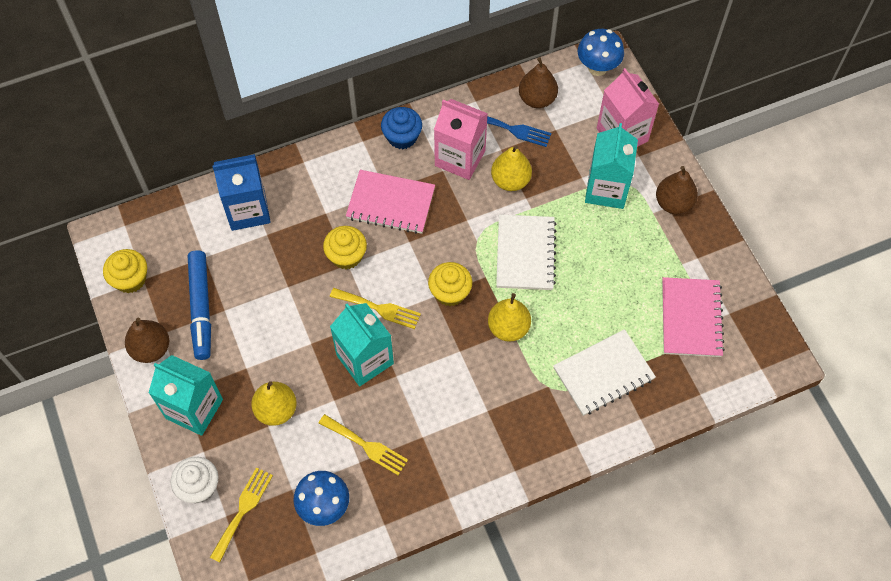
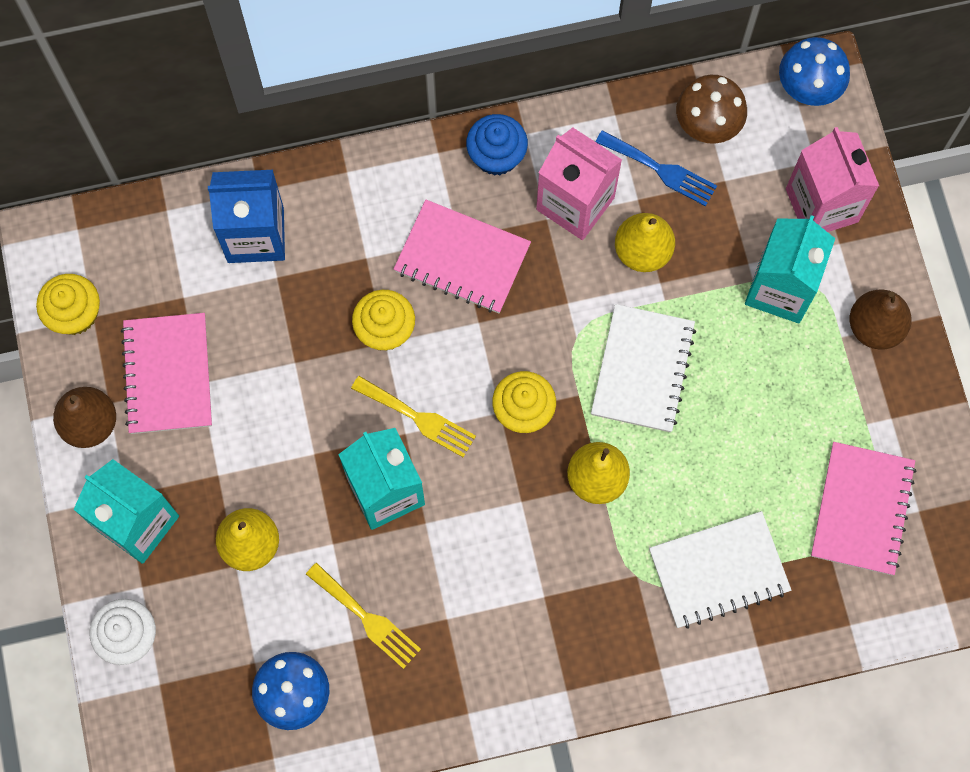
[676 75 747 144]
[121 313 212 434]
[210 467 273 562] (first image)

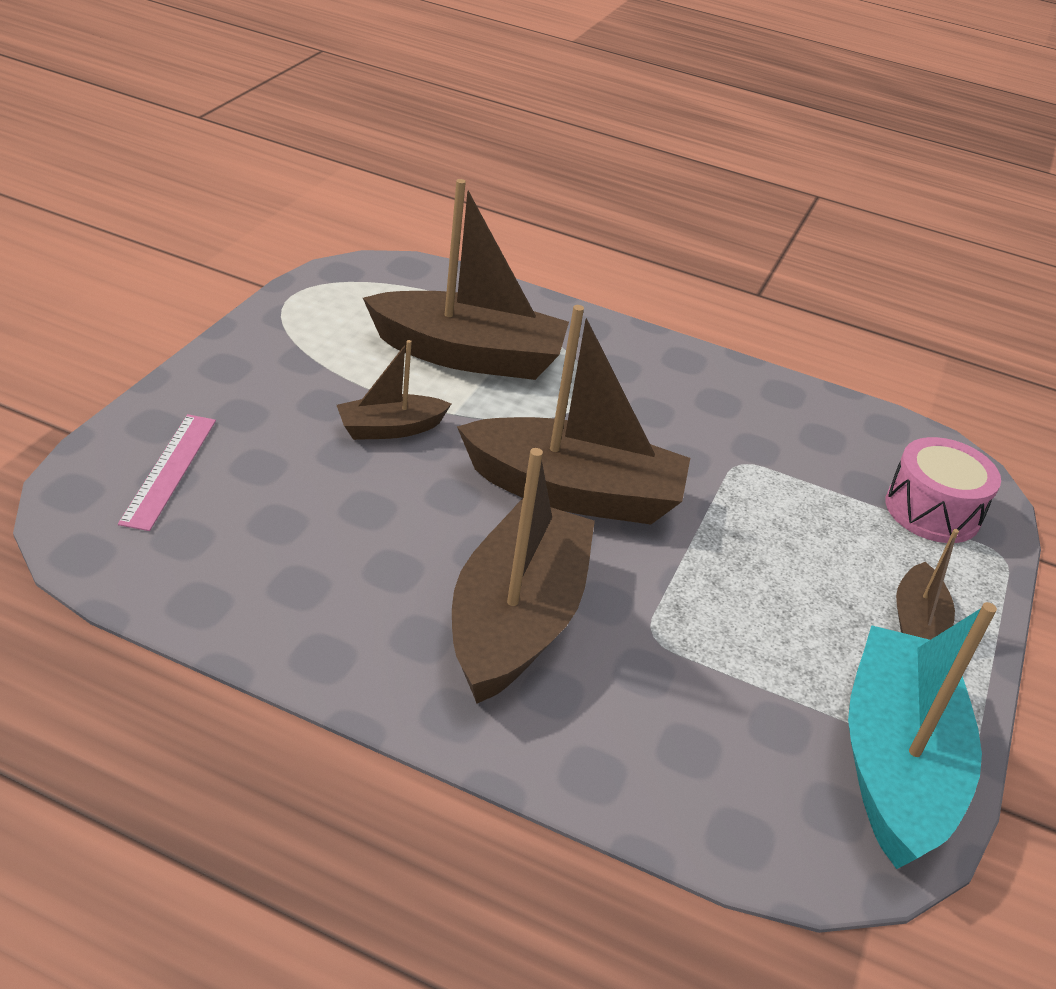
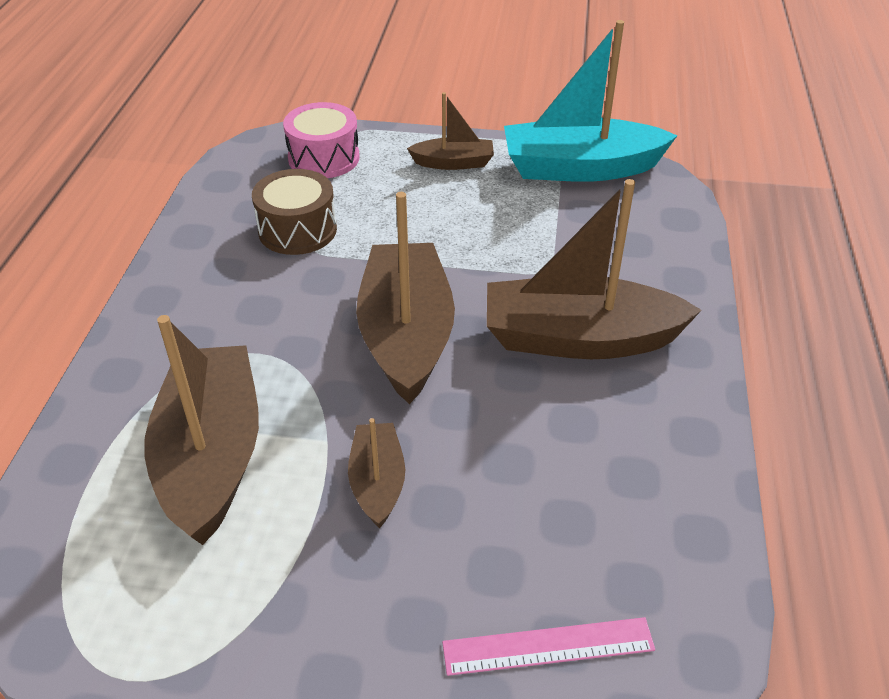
[348 418 405 528]
[252 169 337 255]

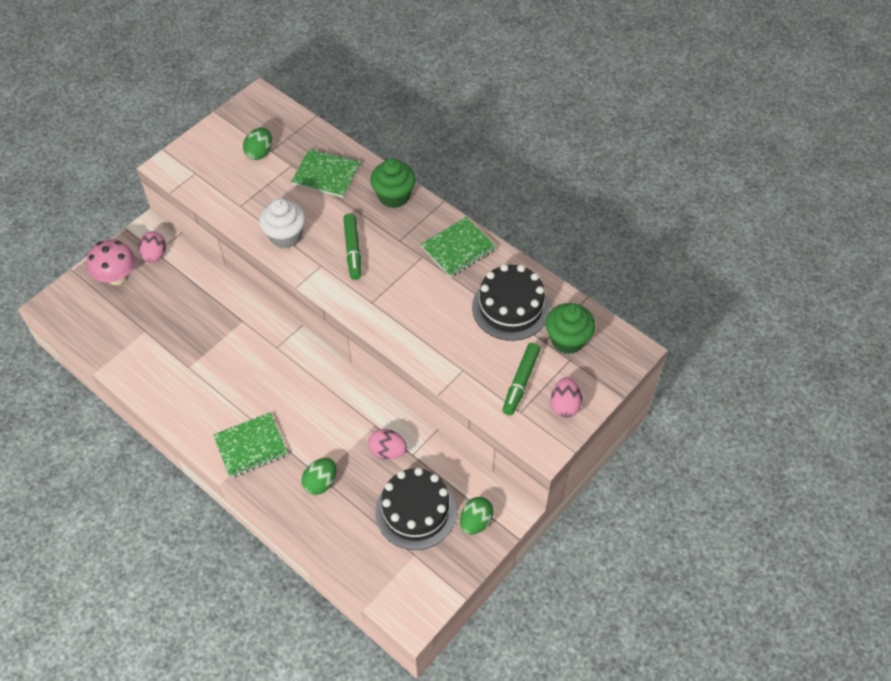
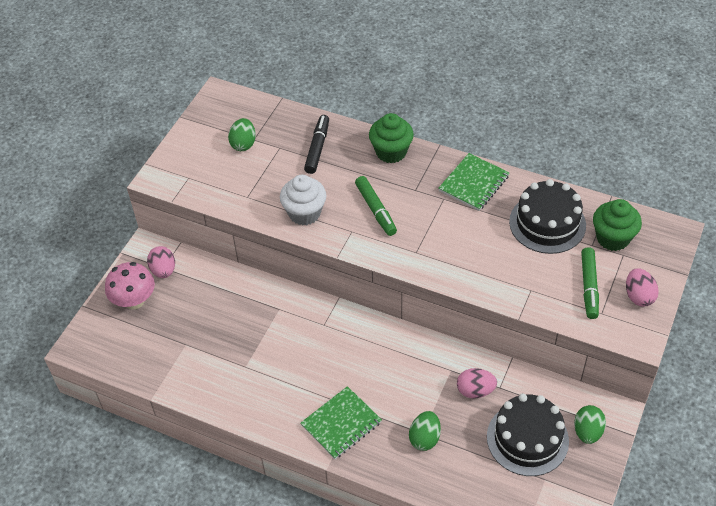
[304 115 329 174]

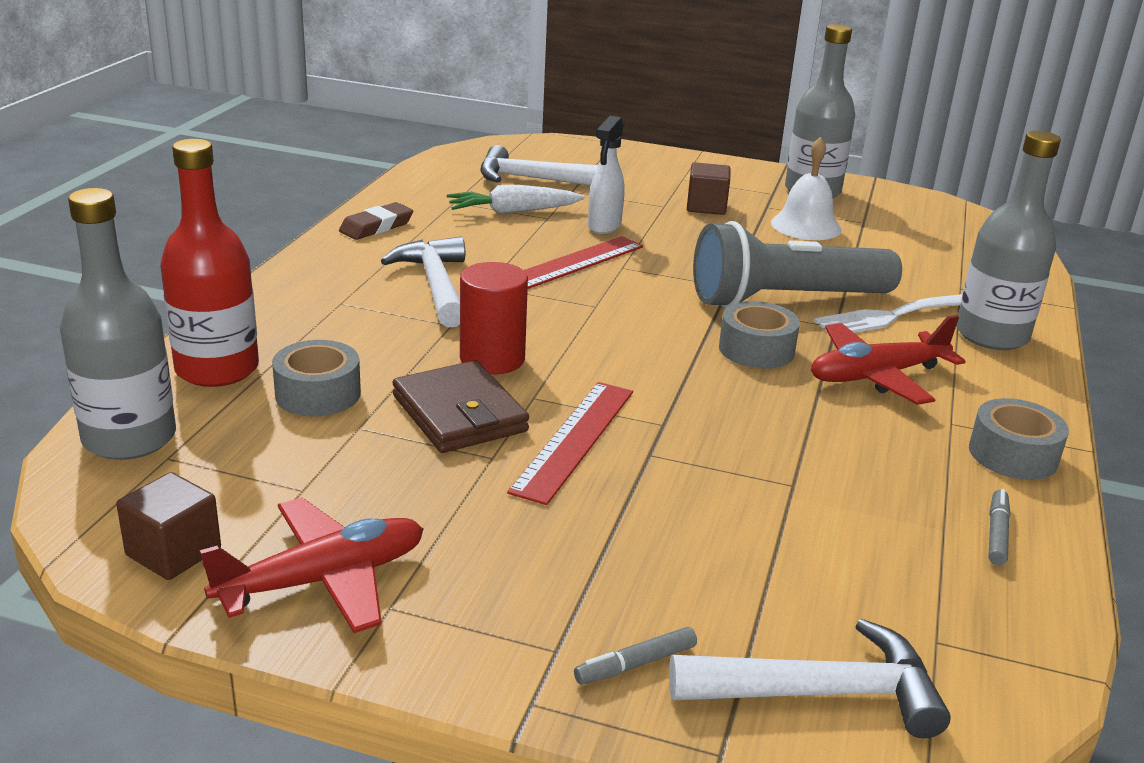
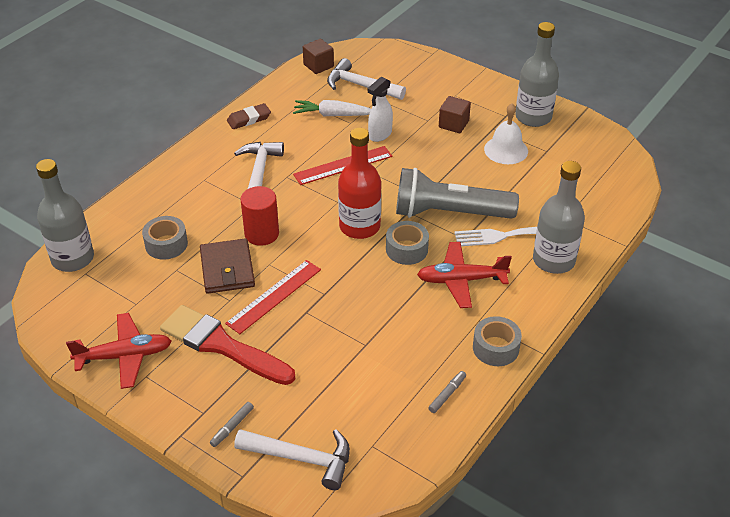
[338 128 381 239]
[303 39 334 74]
[210 402 254 447]
[160 305 295 385]

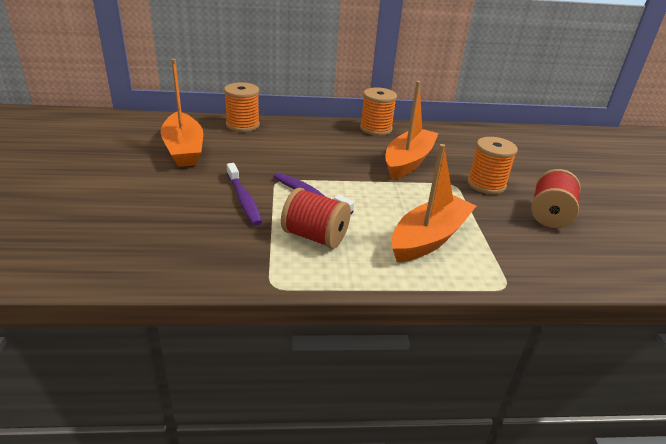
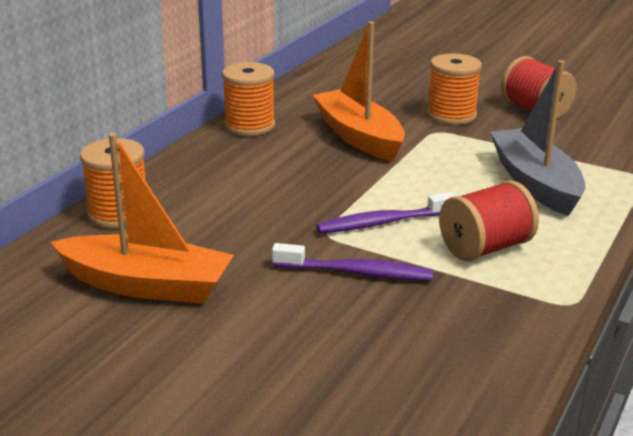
[490 60 586 216]

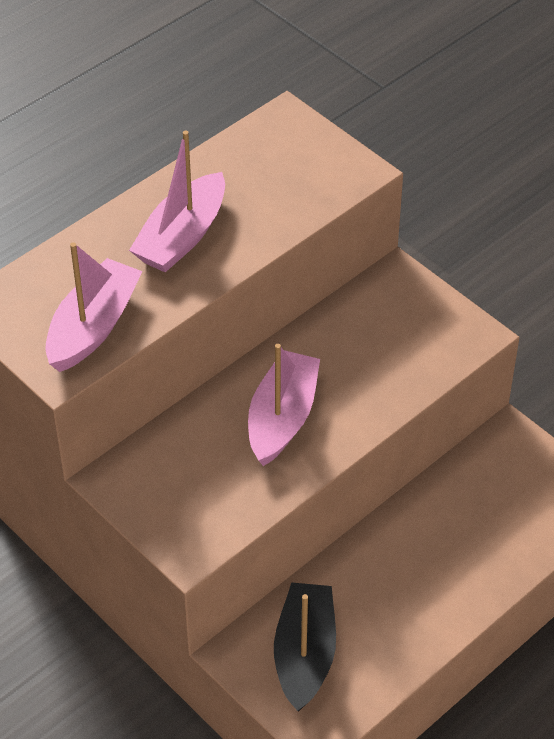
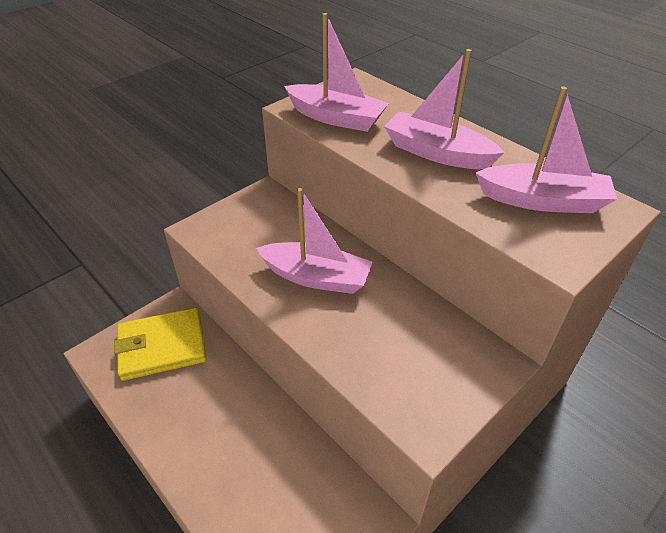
[114 307 207 381]
[476 86 617 213]

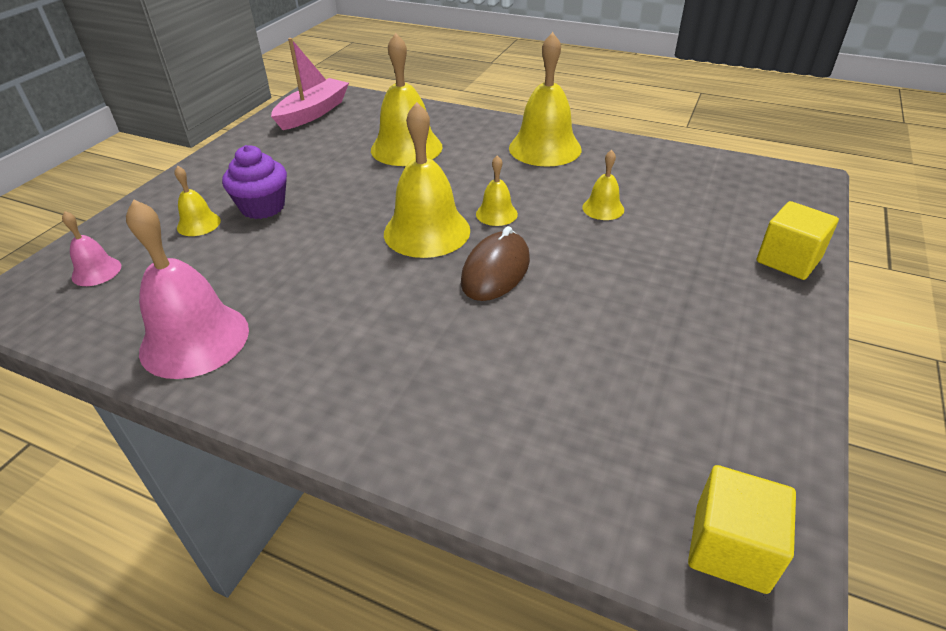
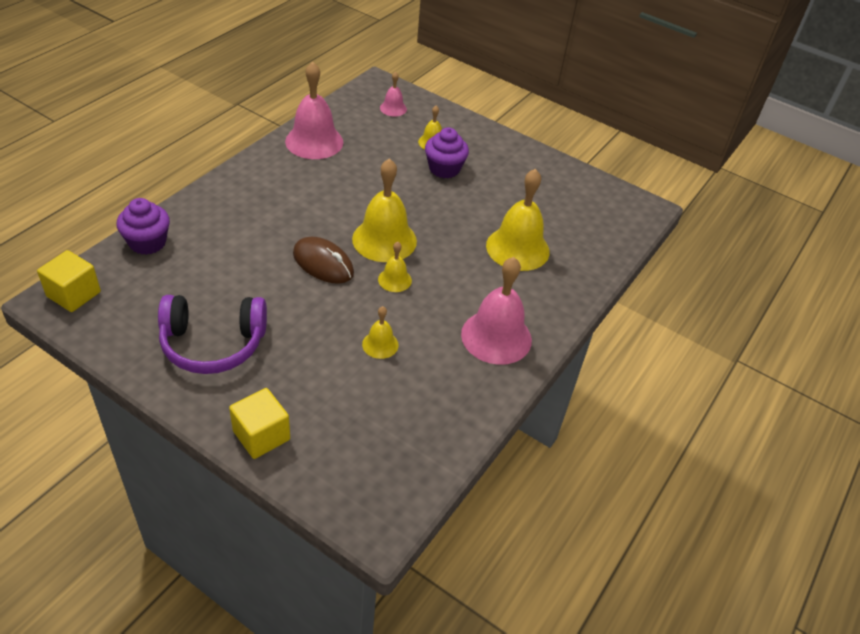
[461 257 532 365]
[271 38 349 130] (first image)
[116 198 170 255]
[158 295 267 374]

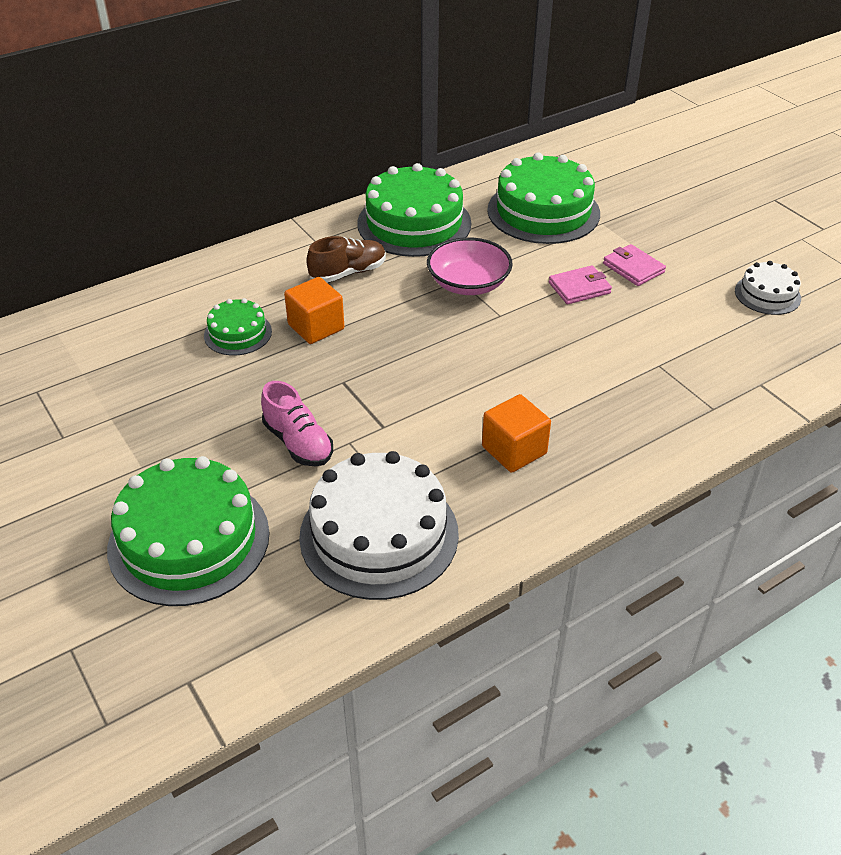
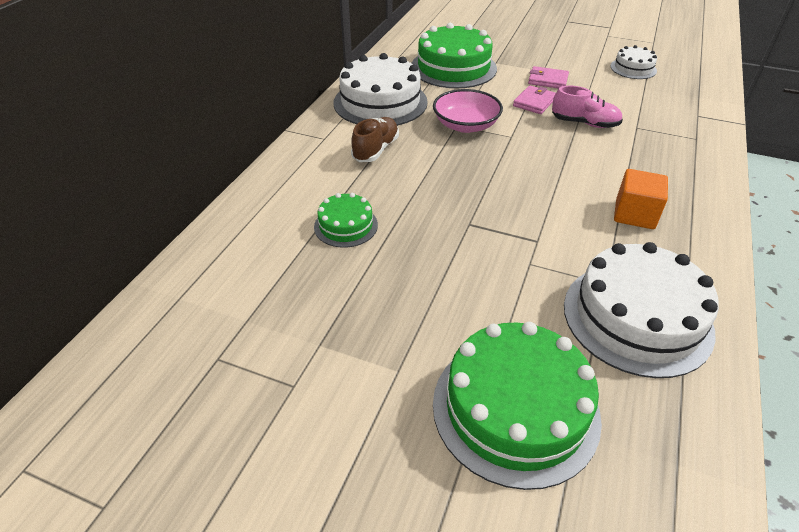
[334 53 428 126]
[284 277 344 344] (first image)
[552 86 623 128]

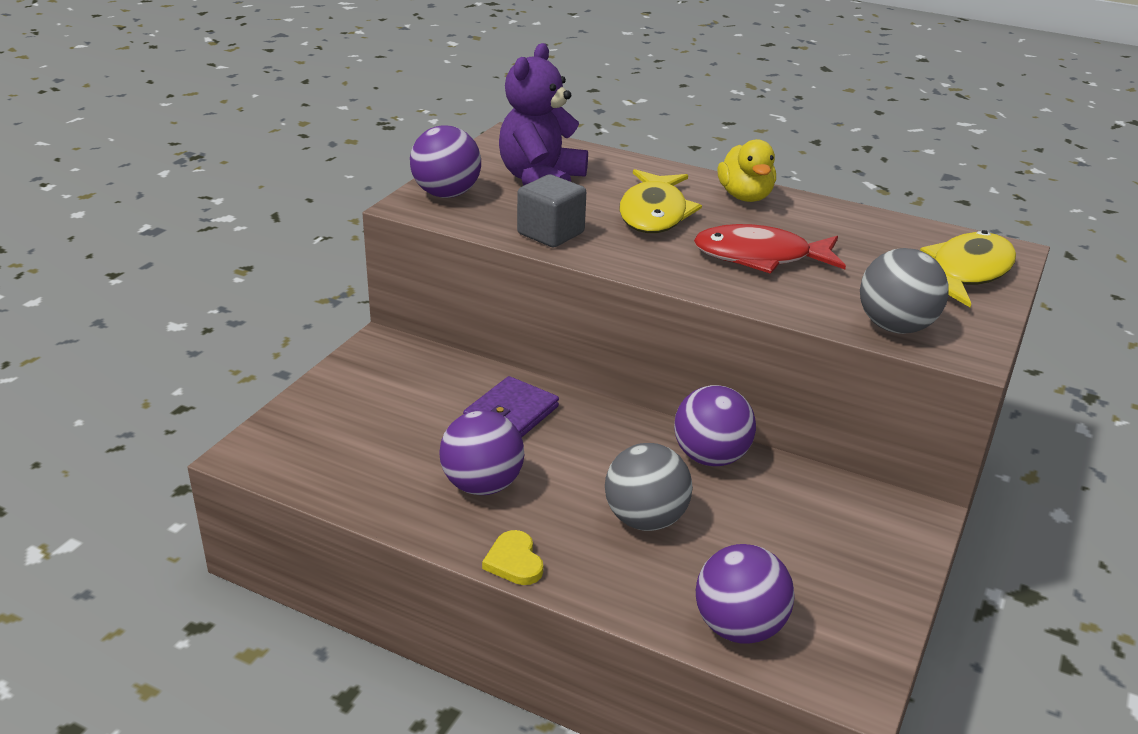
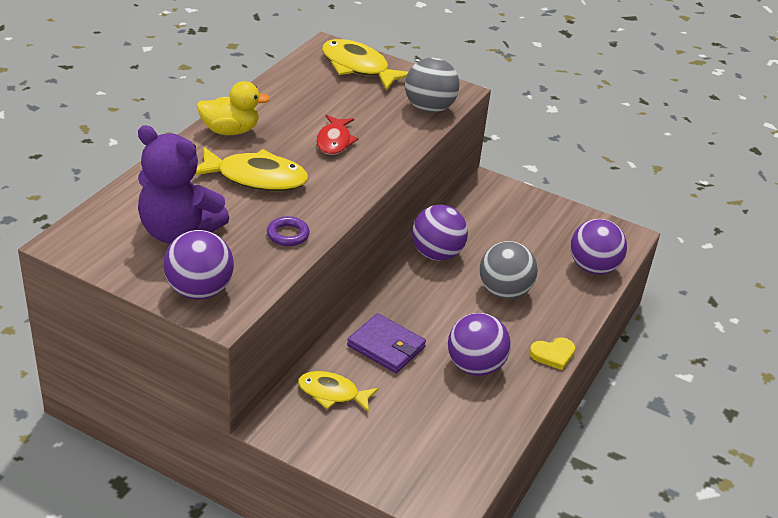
[267 216 310 246]
[316 115 359 155]
[298 371 379 413]

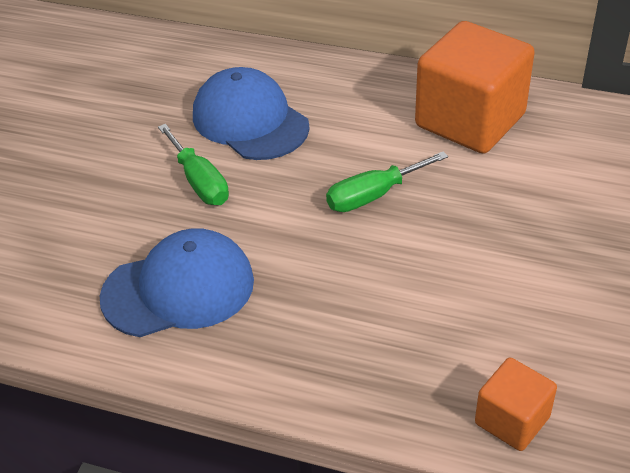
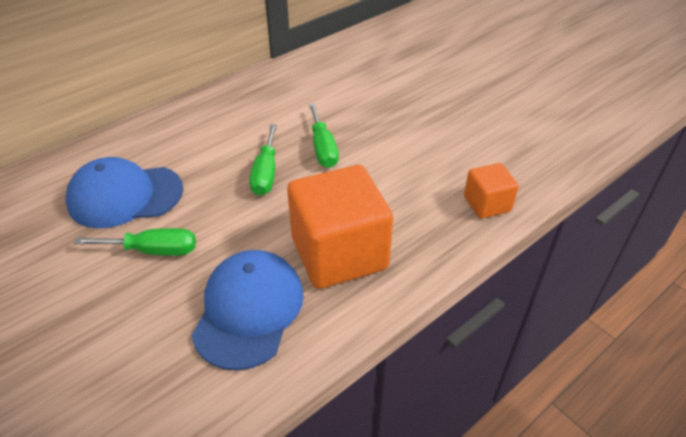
[287 165 393 289]
[309 103 339 168]

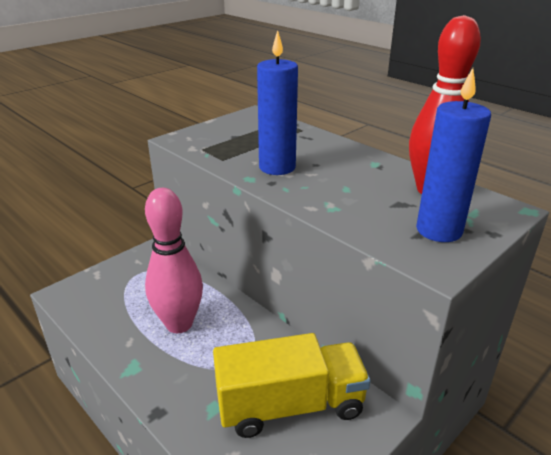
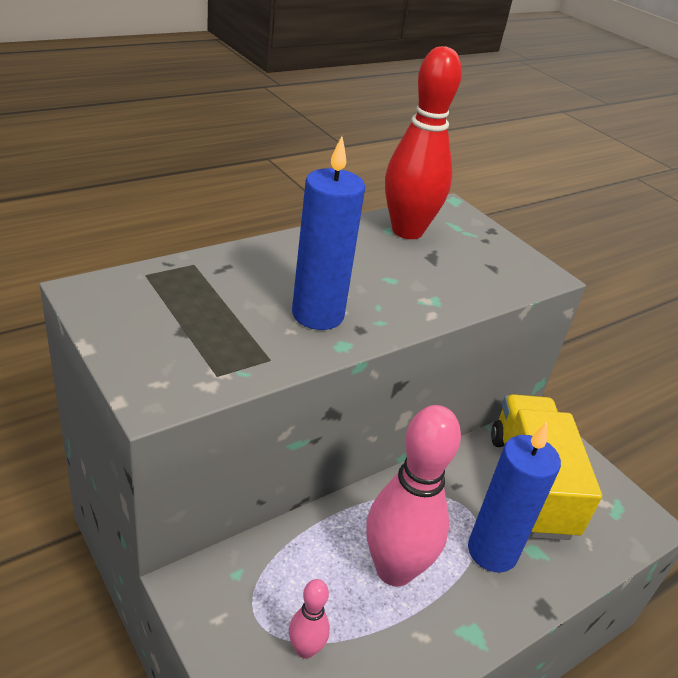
[468 422 561 572]
[289 579 330 659]

